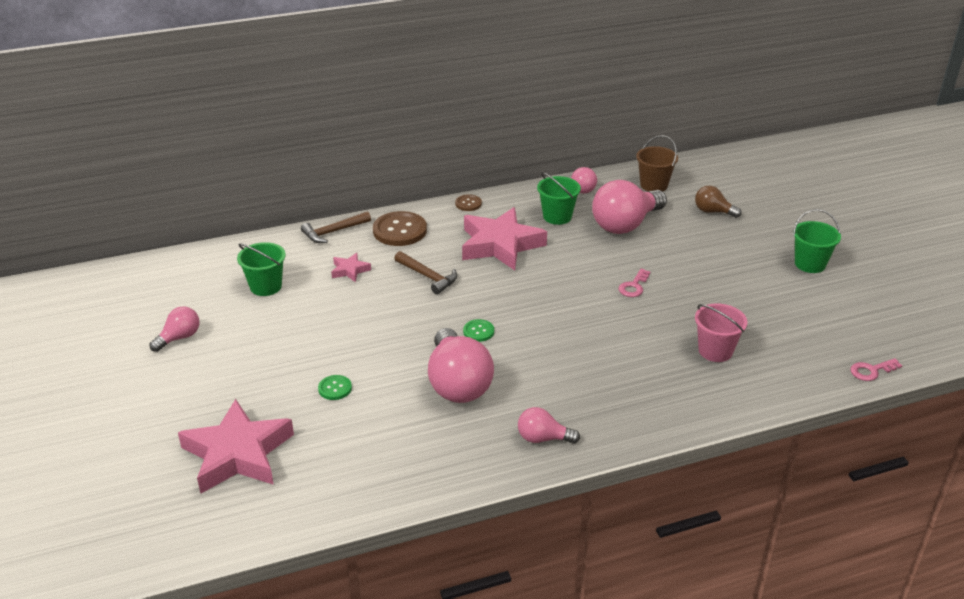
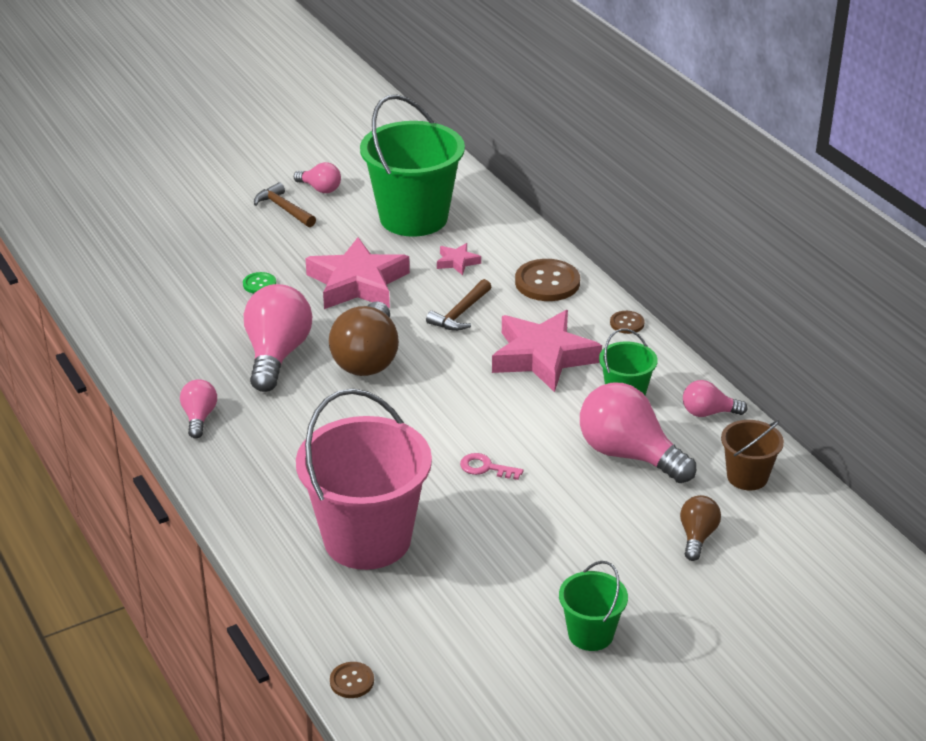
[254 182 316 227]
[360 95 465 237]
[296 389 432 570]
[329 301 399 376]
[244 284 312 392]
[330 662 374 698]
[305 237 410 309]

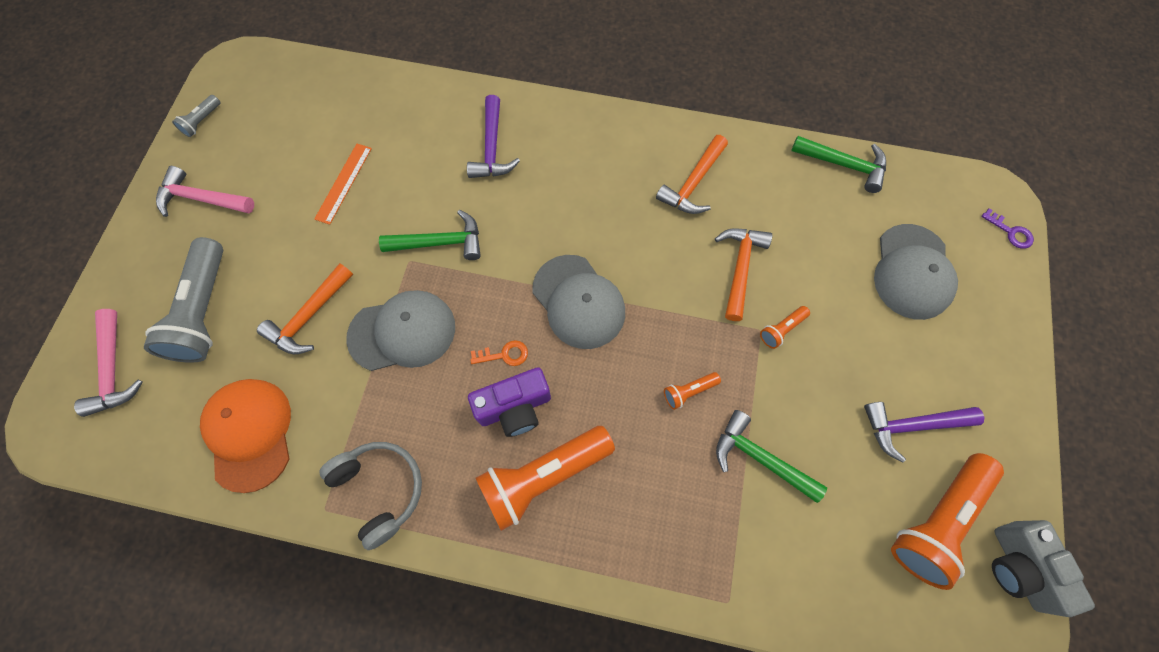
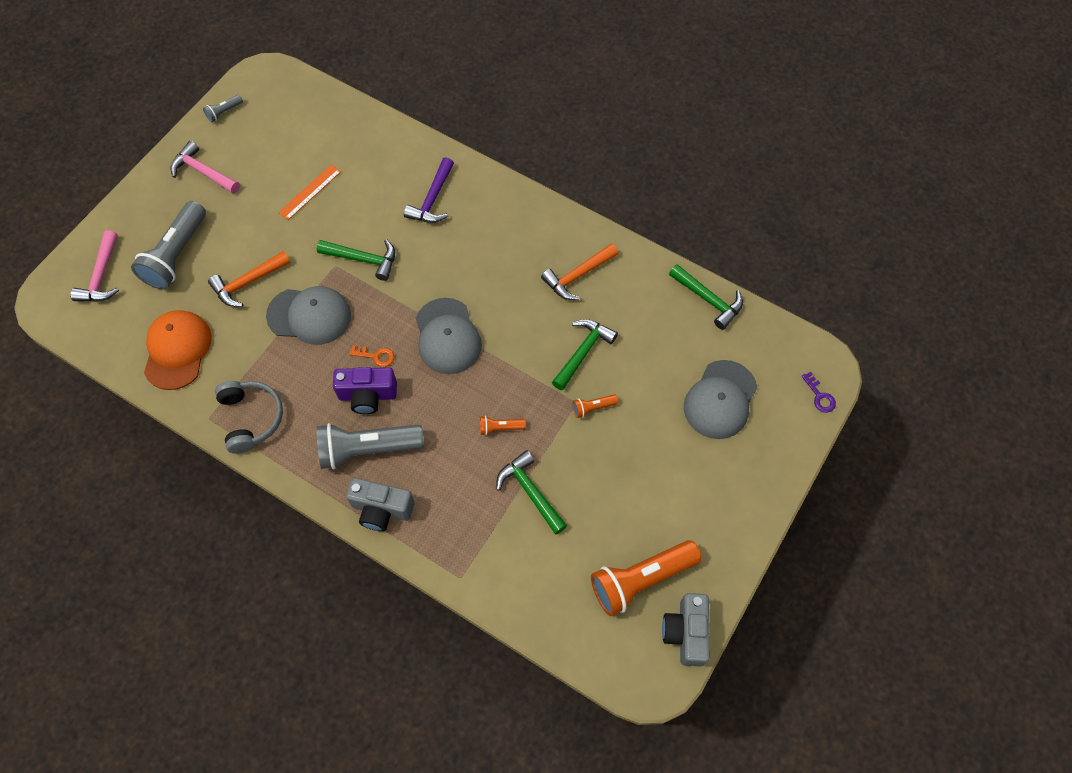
[552 319 618 390]
[864 402 984 462] (first image)
[316 423 424 469]
[346 478 415 531]

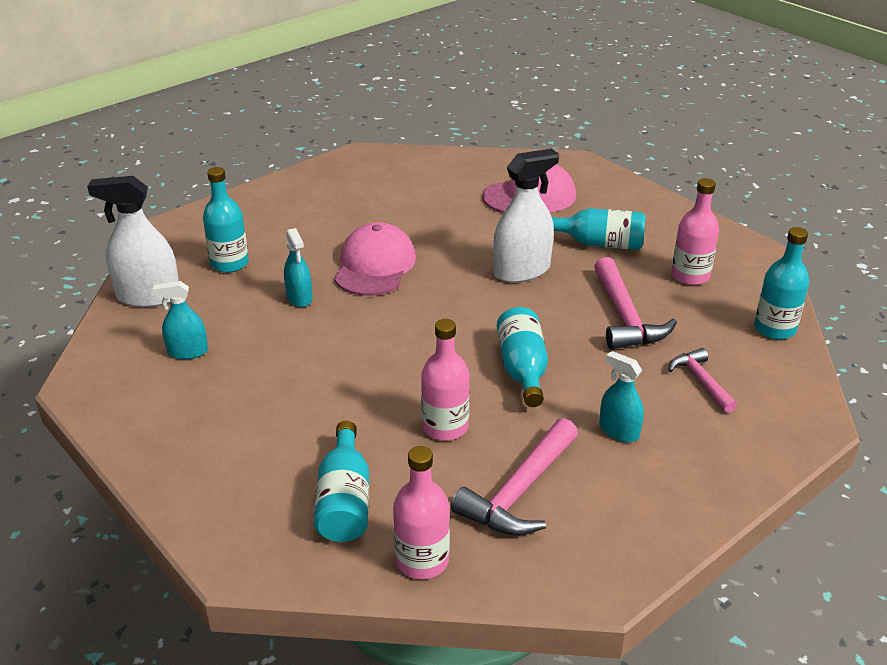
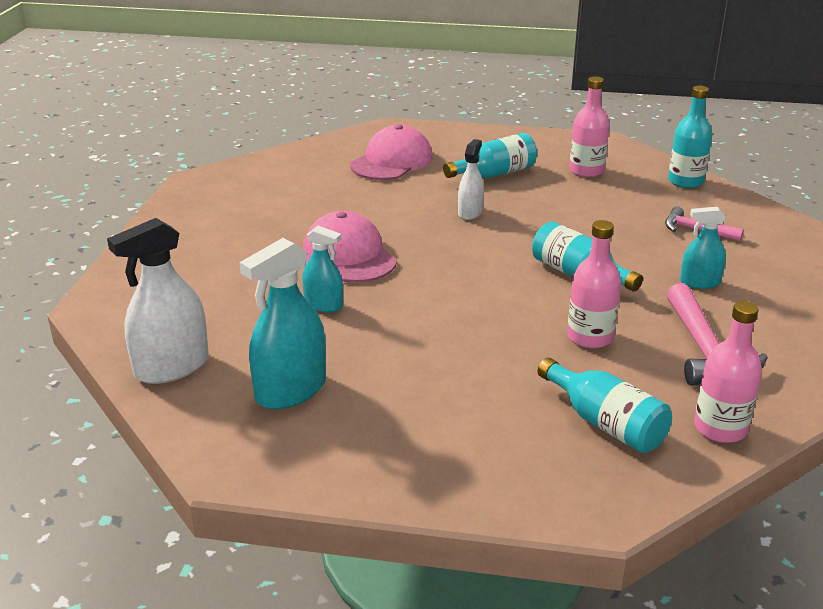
[458 139 484 220]
[203 167 249 273] (first image)
[594 257 677 349] (first image)
[239 238 326 409]

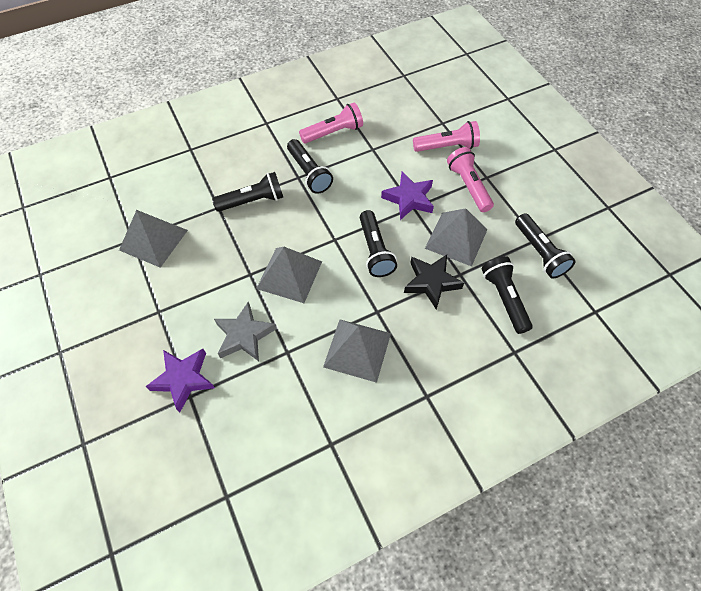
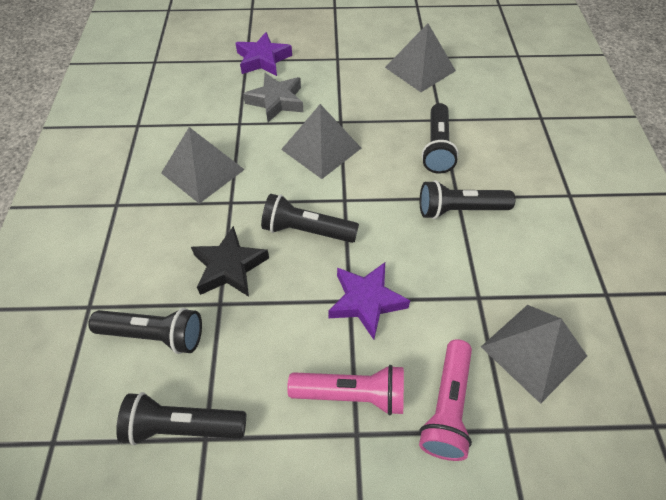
[299 102 363 144] (first image)
[481 305 587 404]

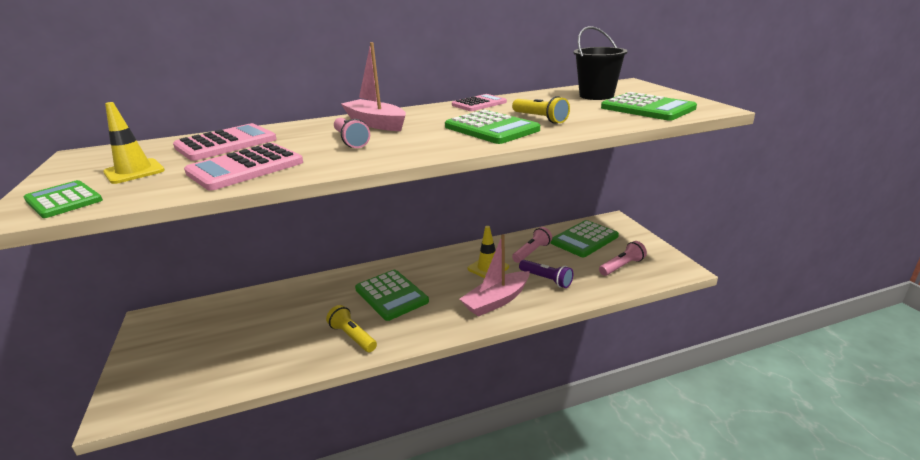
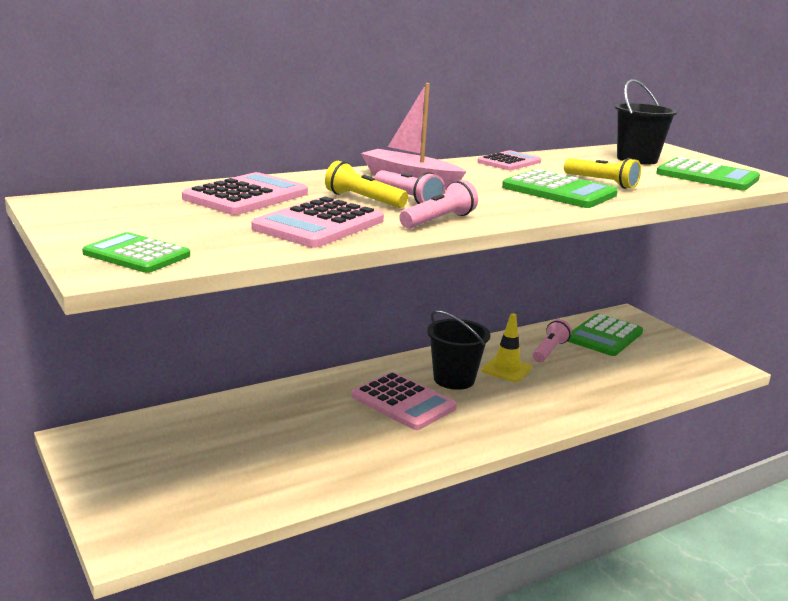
[103 102 165 184] (first image)
[460 234 530 317] (first image)
[399 180 478 229]
[519 260 573 288] (first image)
[351 372 457 430]
[325 161 408 208]
[427 310 490 390]

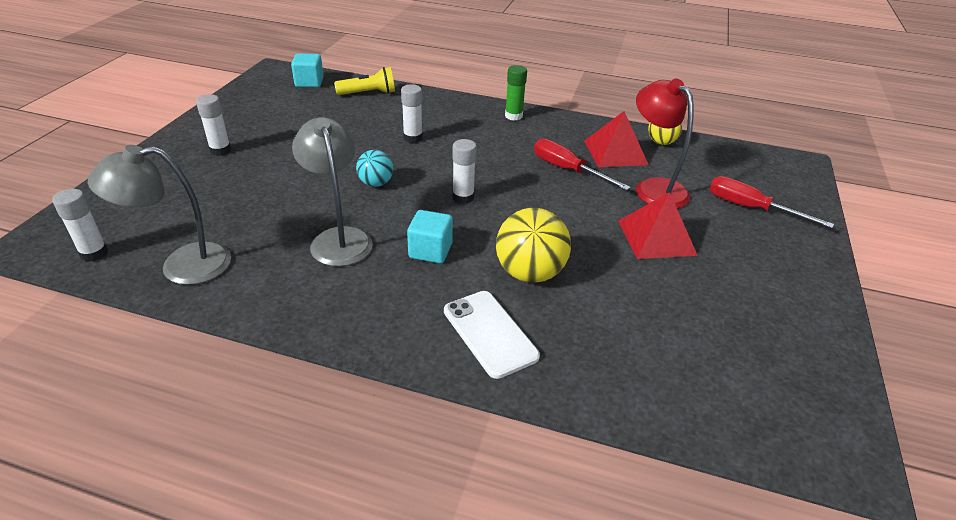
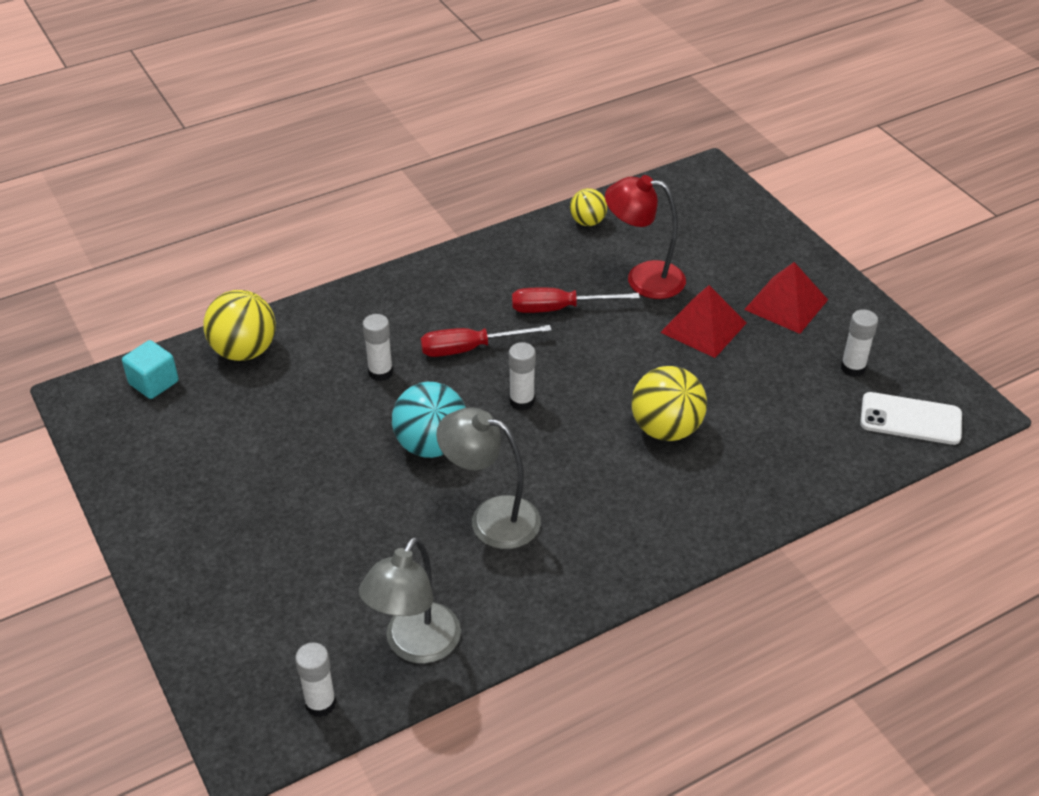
[505 65 527 121] (first image)
[203 290 276 361]
[841 309 878 377]
[744 262 828 334]
[392 382 466 458]
[421 325 552 357]
[407 210 453 263] (first image)
[860 392 962 445]

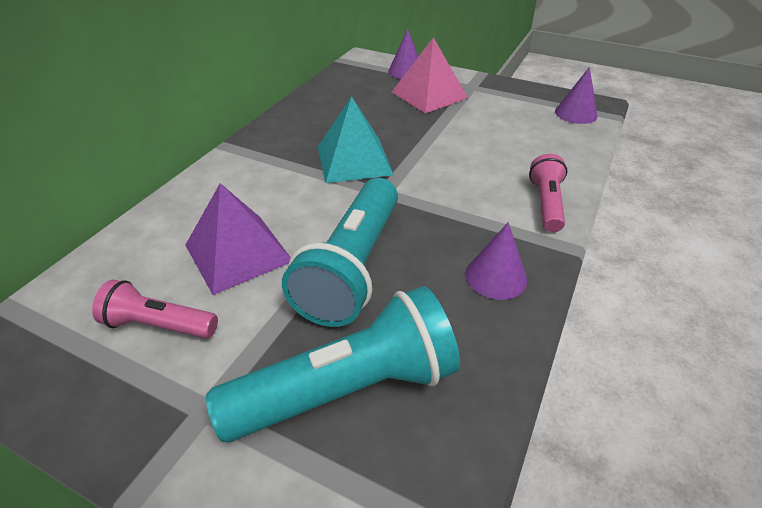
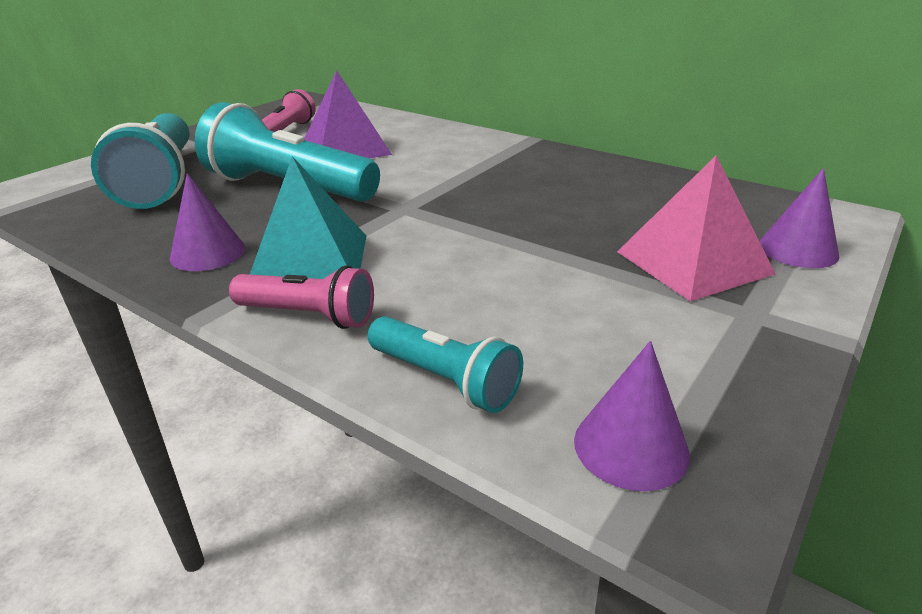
[250 156 366 279]
[368 316 523 413]

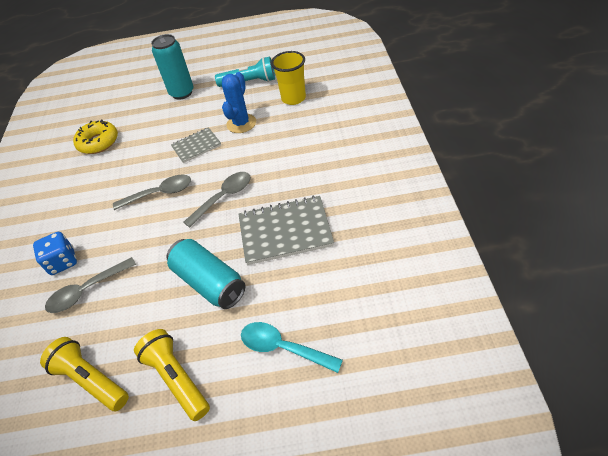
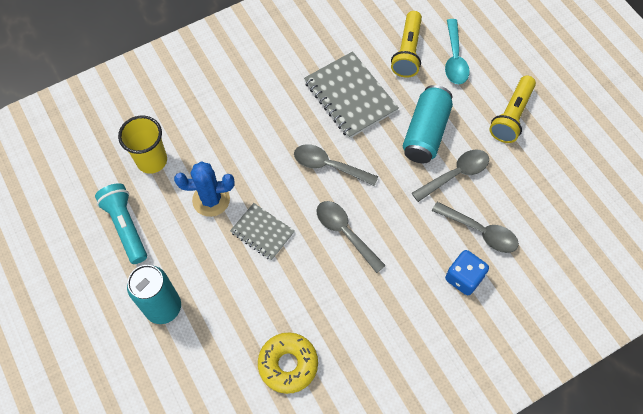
[391 11 422 78]
[412 149 489 202]

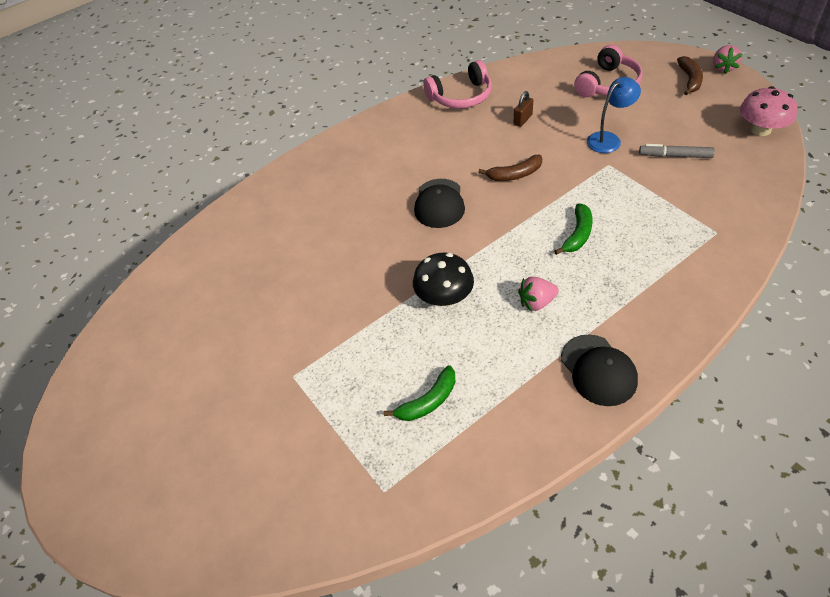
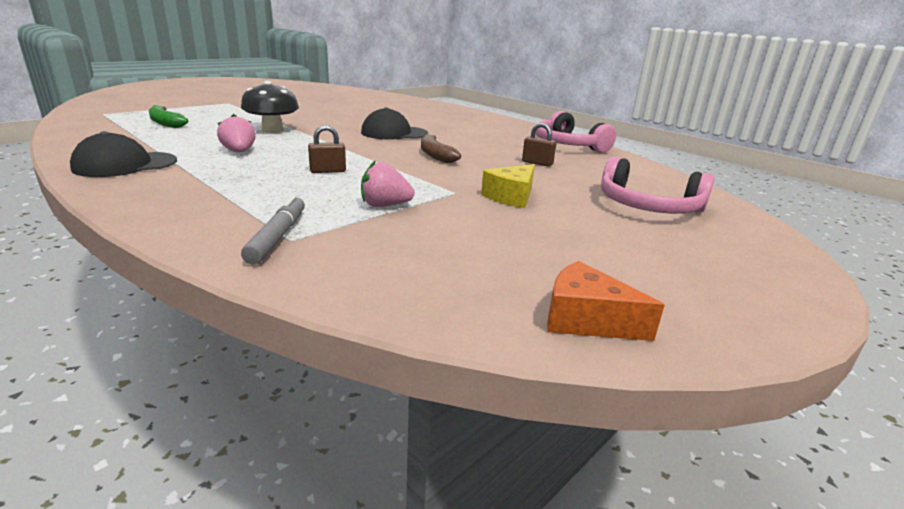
[361 160 414 207]
[677 56 703 95] (first image)
[481 164 535 208]
[547 261 665 341]
[241 195 305 265]
[308 125 346 173]

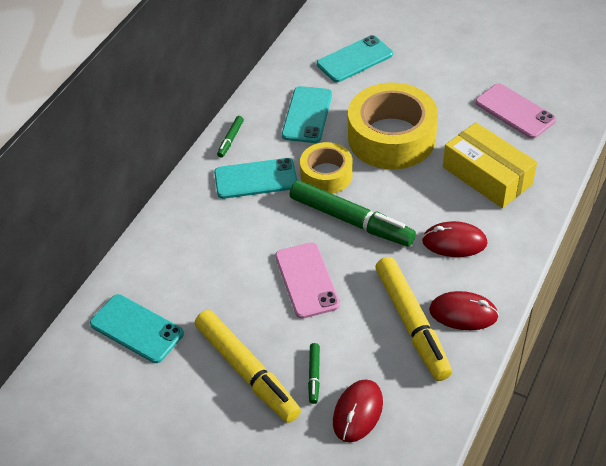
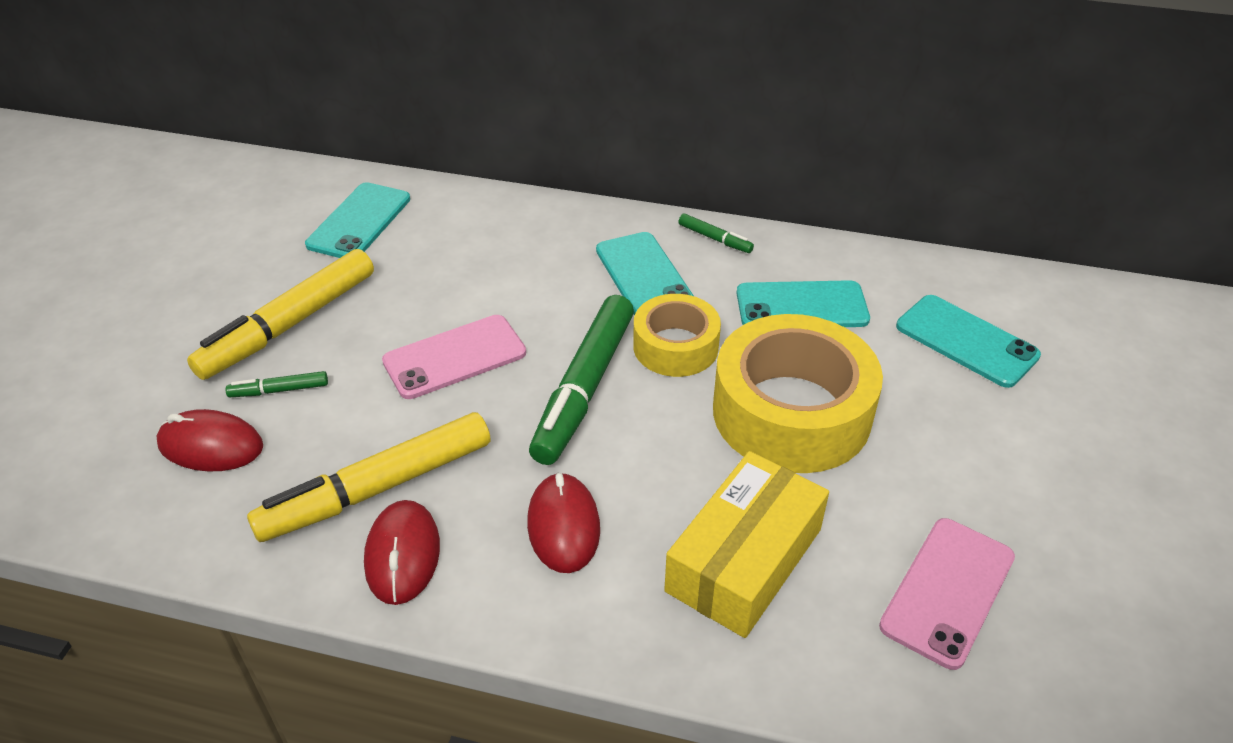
[679 214 754 253]

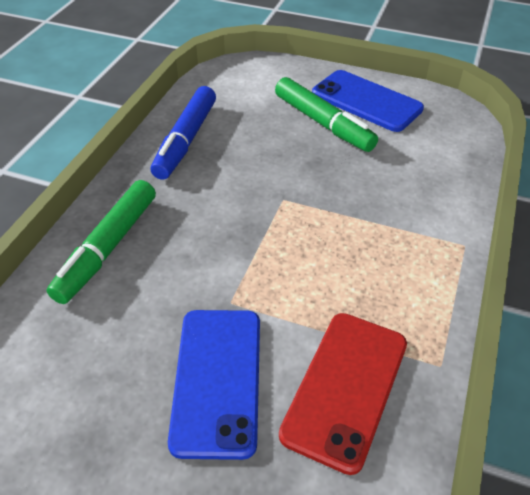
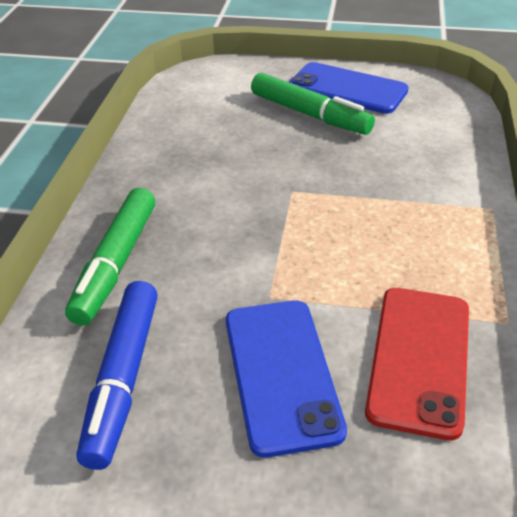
[77 281 158 470]

